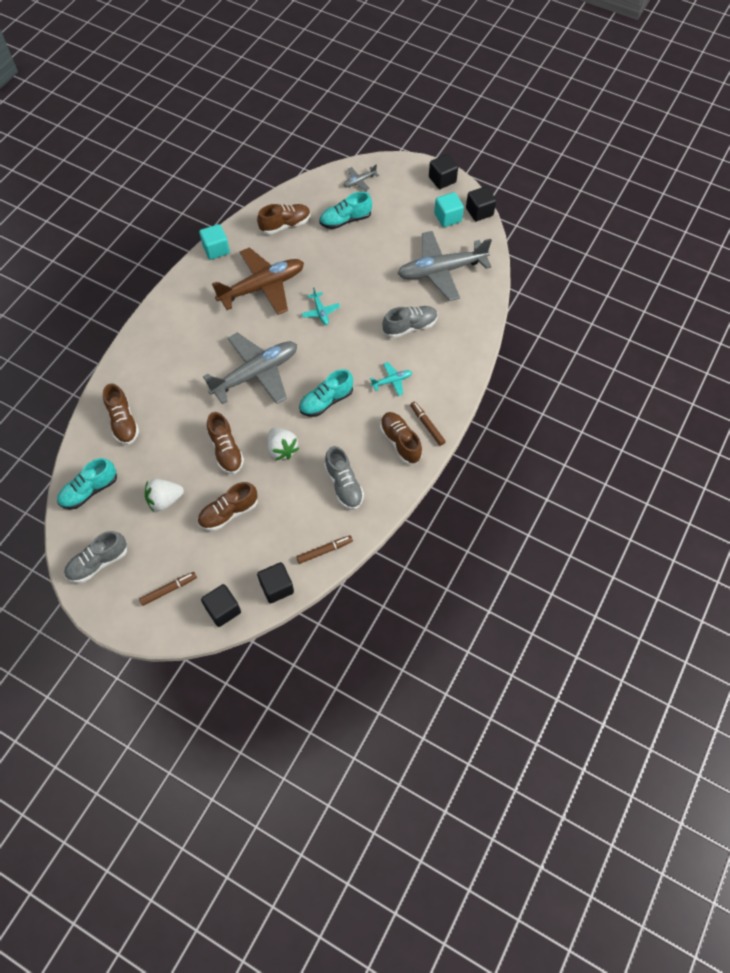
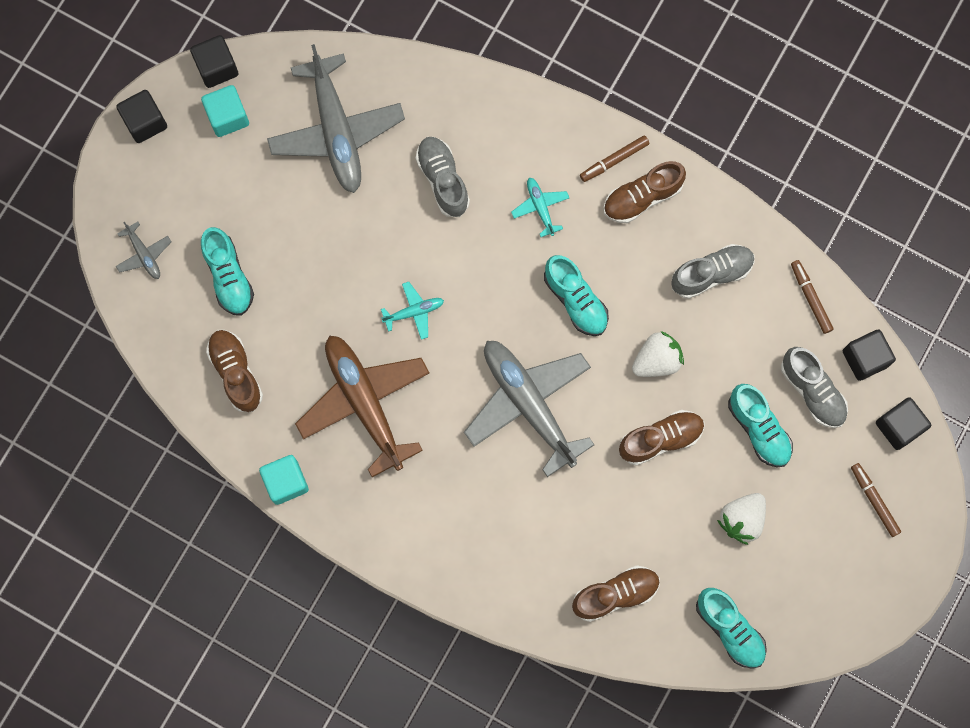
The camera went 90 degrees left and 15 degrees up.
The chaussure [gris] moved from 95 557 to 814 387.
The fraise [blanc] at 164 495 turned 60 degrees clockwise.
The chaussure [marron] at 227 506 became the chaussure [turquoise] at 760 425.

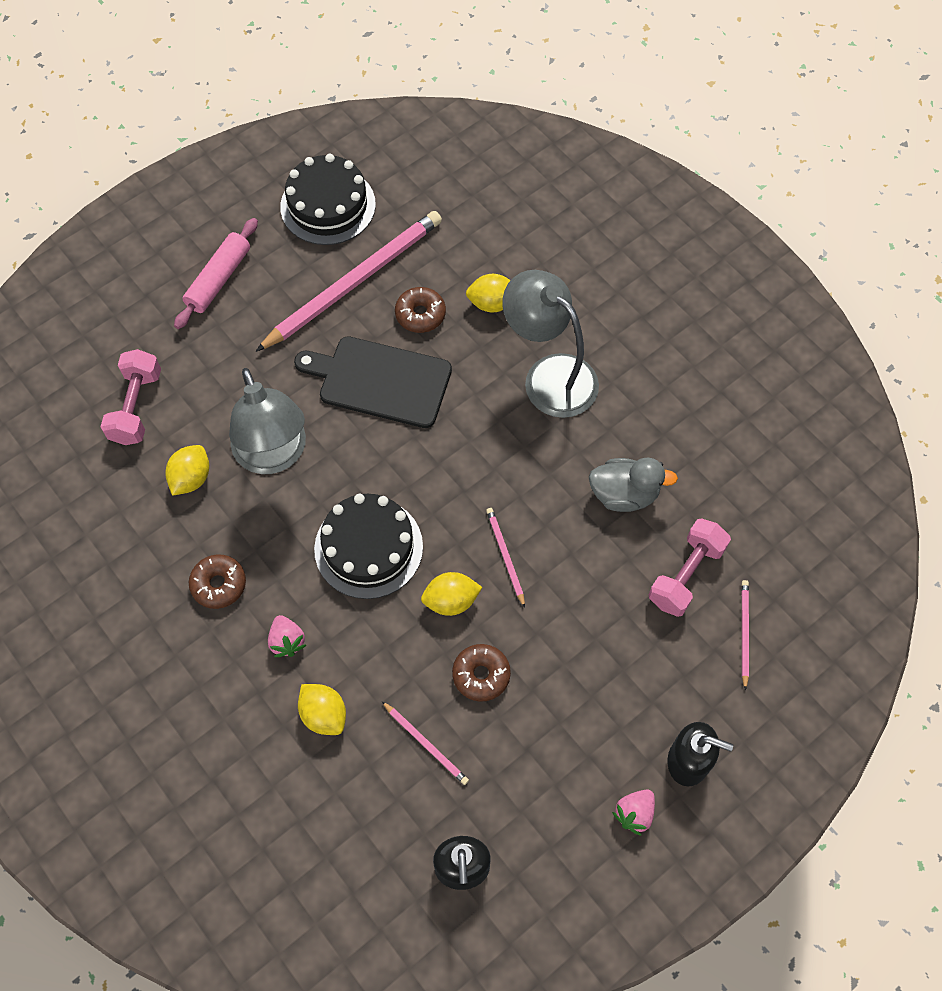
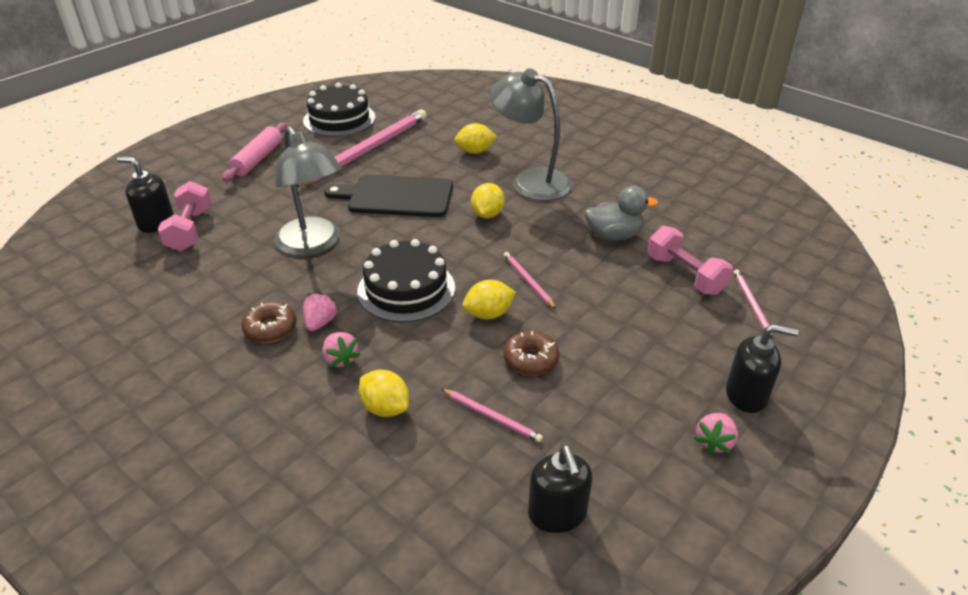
The camera went 10 degrees left and 25 degrees down.
The citron [jaune] moved from 187 470 to 488 200.
The beignet [marron] at 420 310 disappeared.
The haltère [rose] at 690 567 turned 60 degrees counterclockwise.
The distributeur de savon [noir] at 145 195 appeared.
The fraise [rose] at 321 311 appeared.

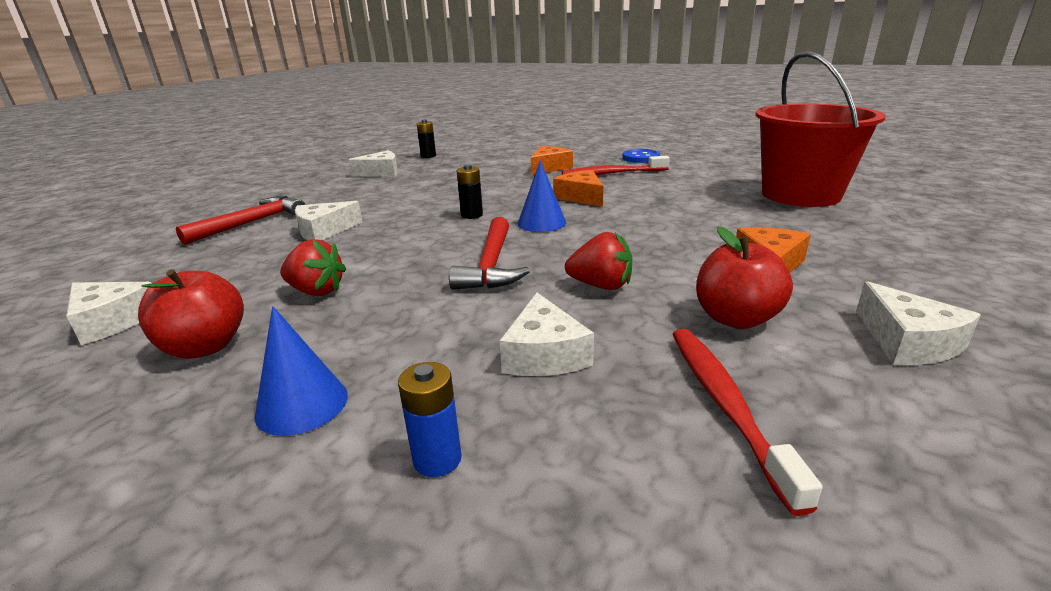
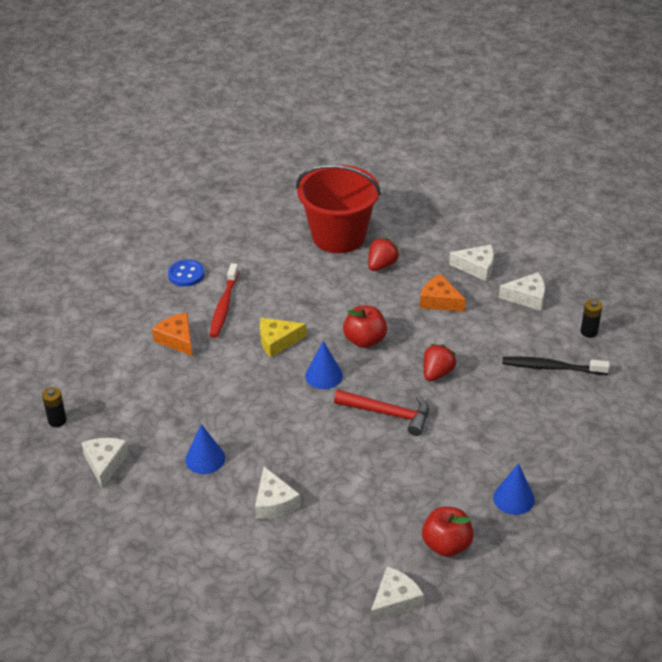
The camera went 75 degrees left and 15 degrees up.
The marteau [rouge] at 241 220 disappeared.
The fraise [rouge] moved from 313 267 to 383 254.
The pile [bleu] at 430 419 disappeared.
The pile [noir] moved from 470 191 to 591 318.
The fromage [blanc] moved from 546 334 to 471 262.
The fromage [orange] at 578 188 became the fromage [jaune] at 283 337.
The brosse à dents [rouge] at 747 422 became the brosse à dents [noir] at 556 366.
The pomme [rouge] moved from 744 277 to 365 327.
The cône [bleu] at 205 449 appeared.

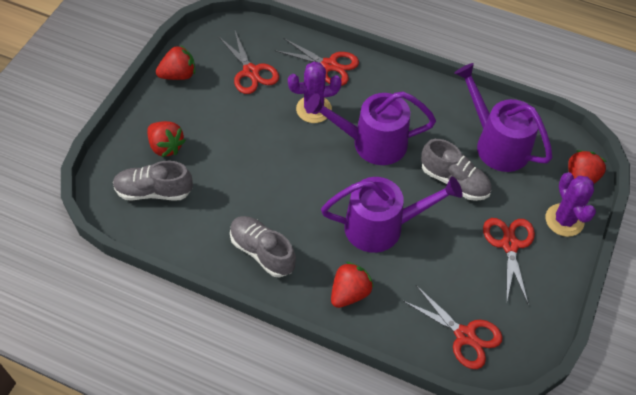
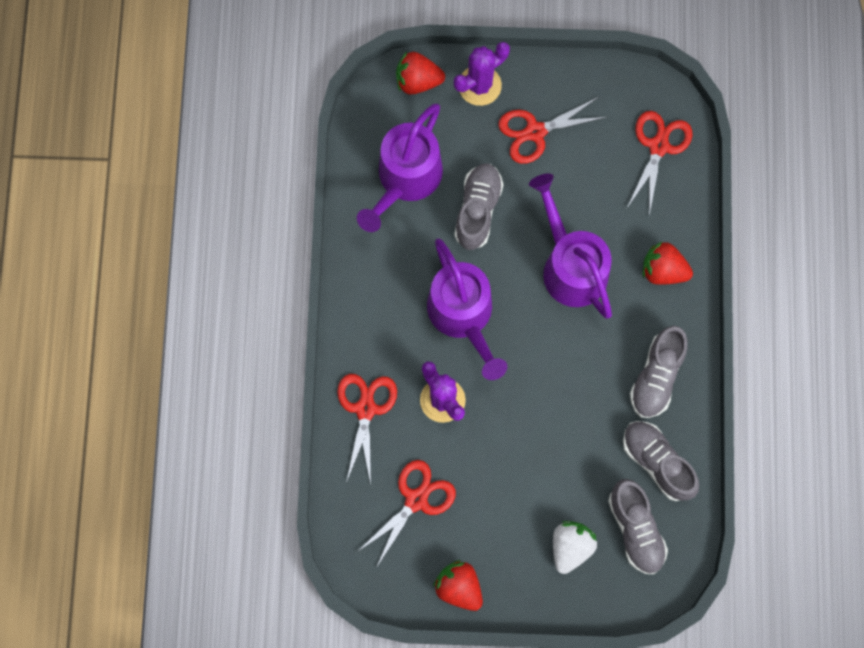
The camera went 110 degrees left and 20 degrees up.
The fraise [rouge] at 166 139 became the fraise [blanc] at 575 547.
The chaussure [gris] at 661 461 appeared.

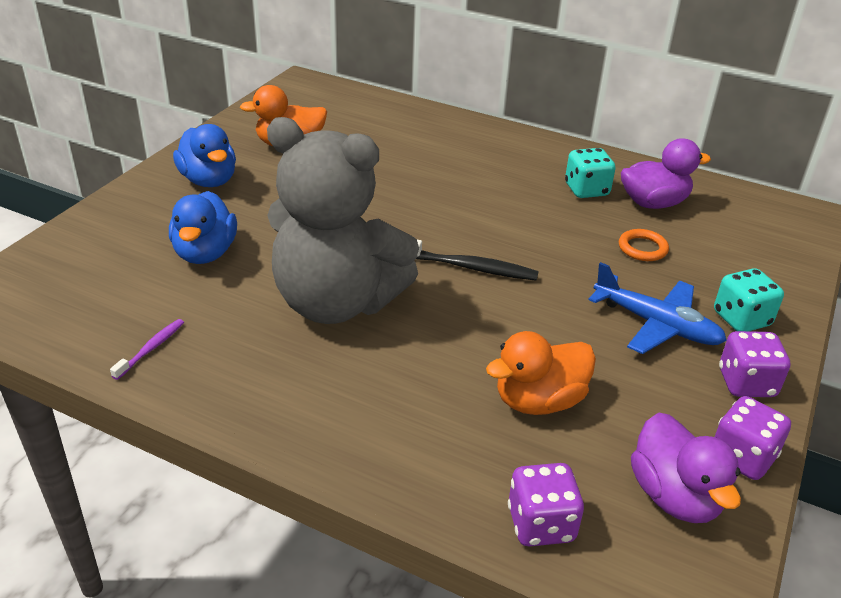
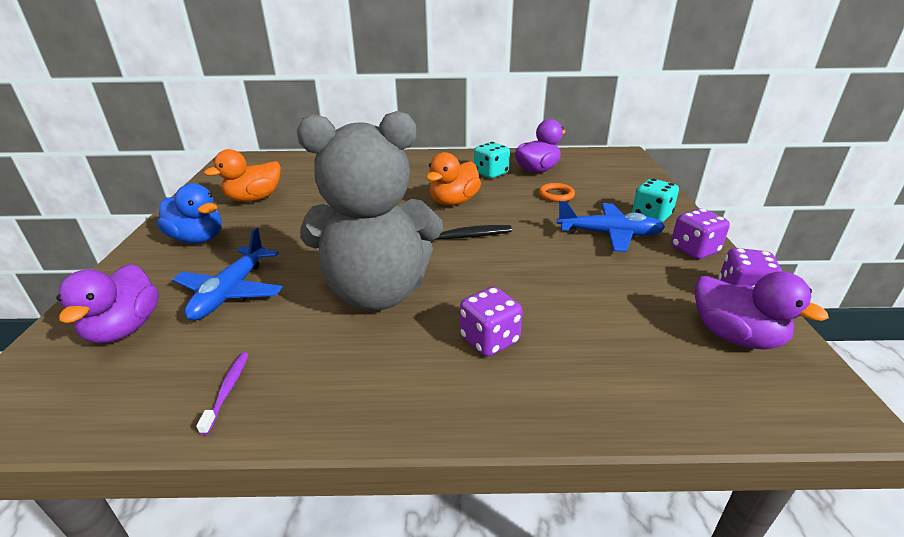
The camera went 25 degrees left and 5 degrees down.
The canard [bleu] at 203 227 was replaced by the avion [bleu] at 227 274.
The canard [orange] moved from 541 373 to 453 179.
The dé [violet] moved from 546 505 to 491 322.
The canard [violet] at 108 303 appeared.

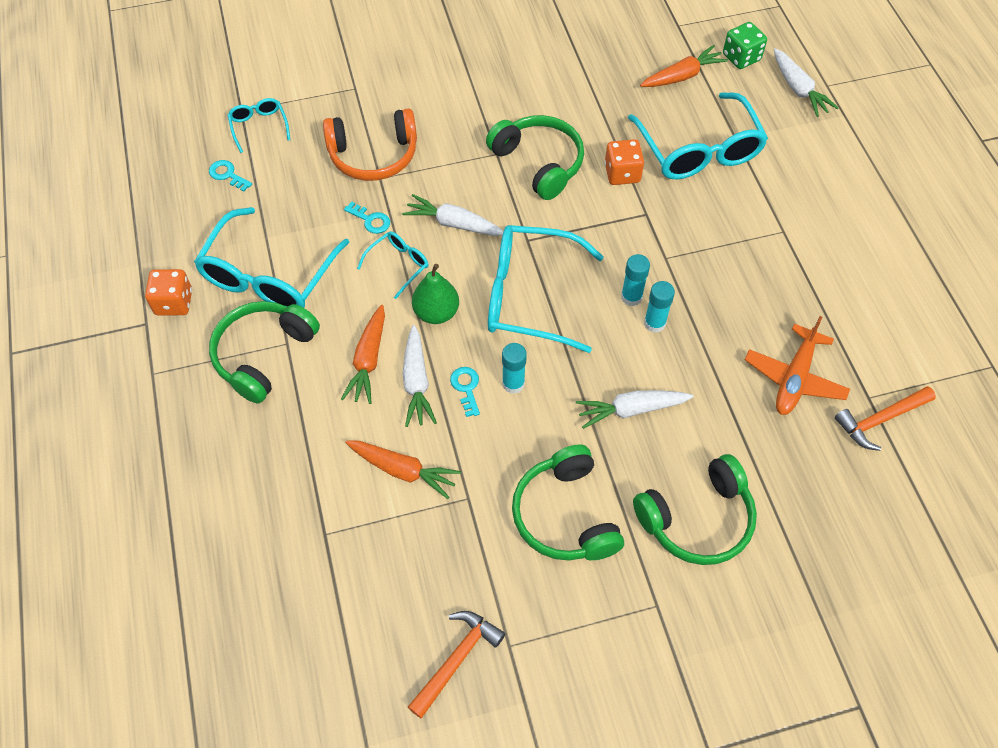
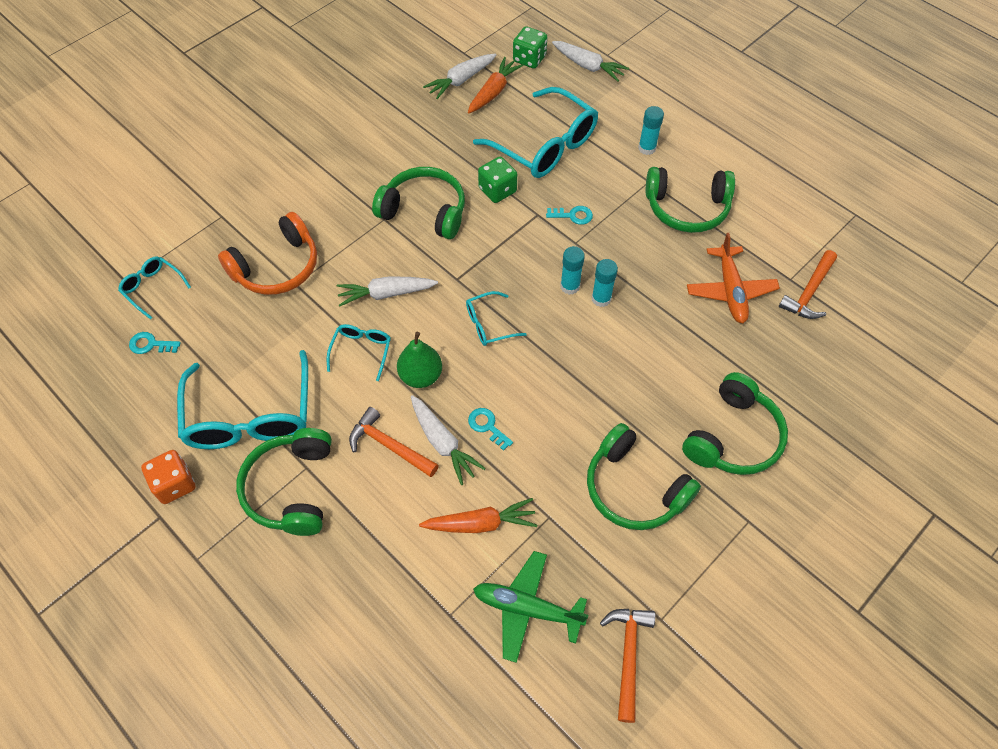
The camera went 30 degrees left and 0 degrees up.
The carotte [orange] at 363 354 was replaced by the marteau [orange] at 394 442.
The clé [turquoise] moved from 367 217 to 569 215.
The lunettes [turquoise] at 546 289 changed to 0.48 times the size.
The bâton de colle [turquoise] moved from 514 368 to 651 130.
The carotte [blanc] moved from 635 409 to 459 76.
The dé [orange] at 624 162 became the dé [vert] at 497 180.
The avion [vert] at 530 607 appeared.
The casque audio [vert] at 690 200 appeared.

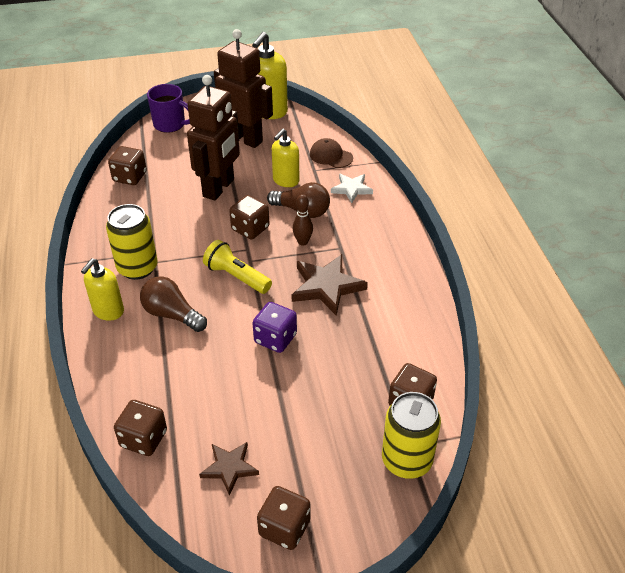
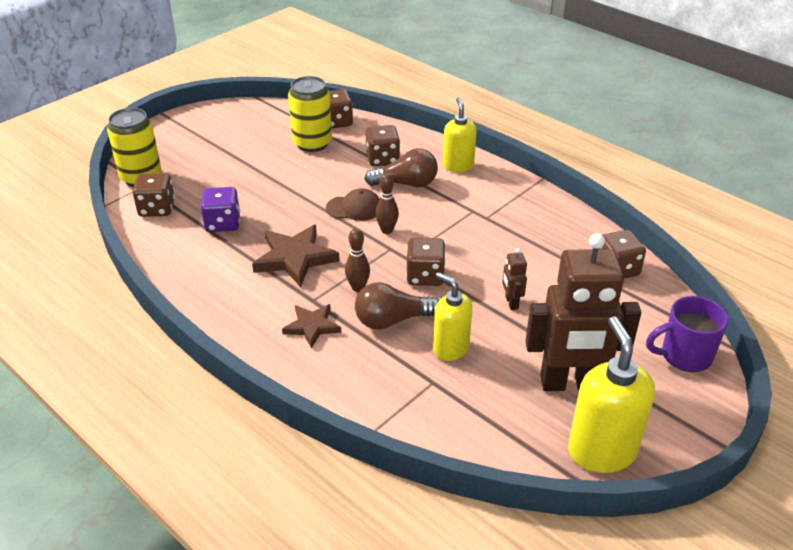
The camera went 145 degrees right and 5 degrees down.
The canette [jaune] moved from 132 242 to 310 114.
The robot [marron] at 213 137 changed to 0.41 times the size.
The étoile [marron] moved from 229 469 to 311 326.
The lampe de poche [jaune] at 237 267 was replaced by the quille [marron] at 387 203.
The dé [violet] moved from 274 327 to 220 209.
The dé [marron] moved from 283 518 to 382 145.
The distributeur de savon [jaune] at 285 158 turned 45 degrees counterclockwise.
The casquette [marron] moved from 331 153 to 352 204.
The étoile [blanc] at 352 188 disappeared.

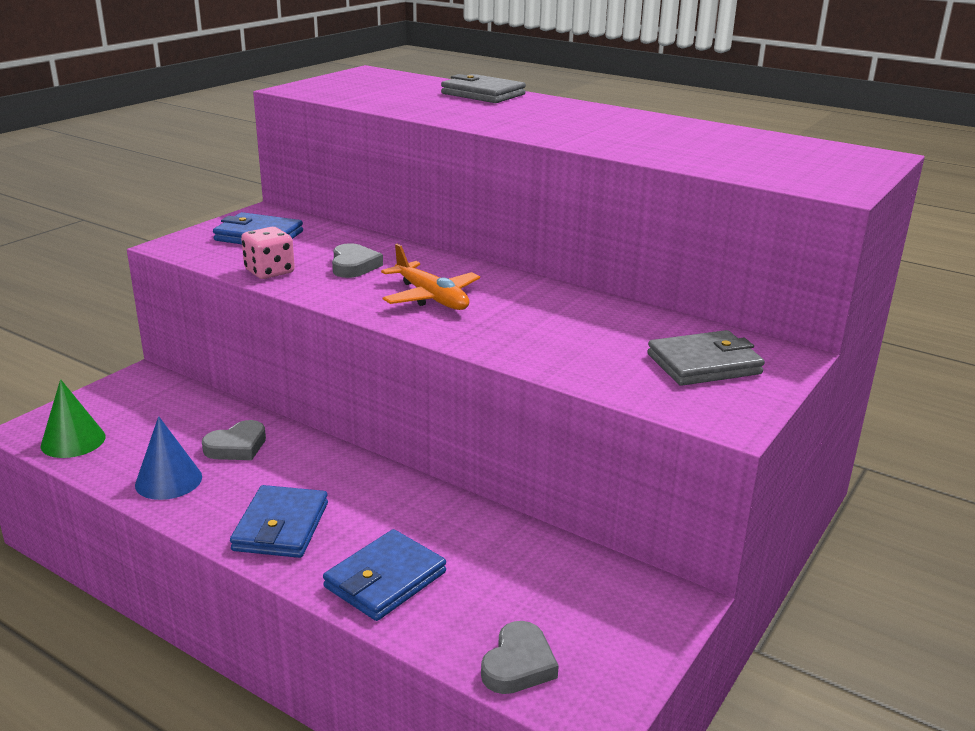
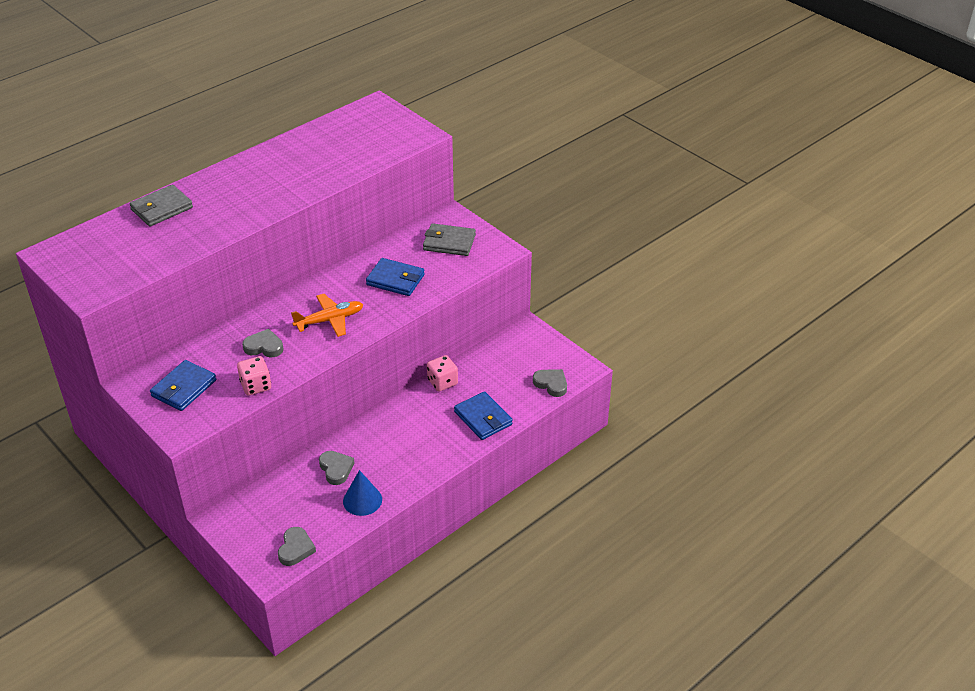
The camera went 75 degrees left and 15 degrees up.
The cône [vert] at 73 418 was replaced by the cœur [gris] at 297 546.
The portefeuille [bleu] moved from 279 521 to 395 277.
The portefeuille [gris] at 706 358 turned 75 degrees counterclockwise.
The dé [rose] at 442 373 appeared.

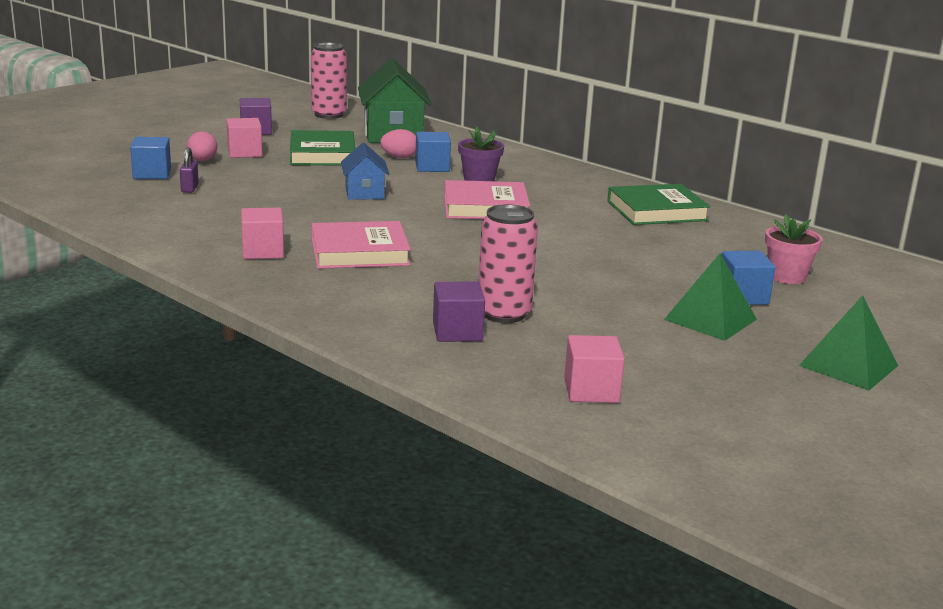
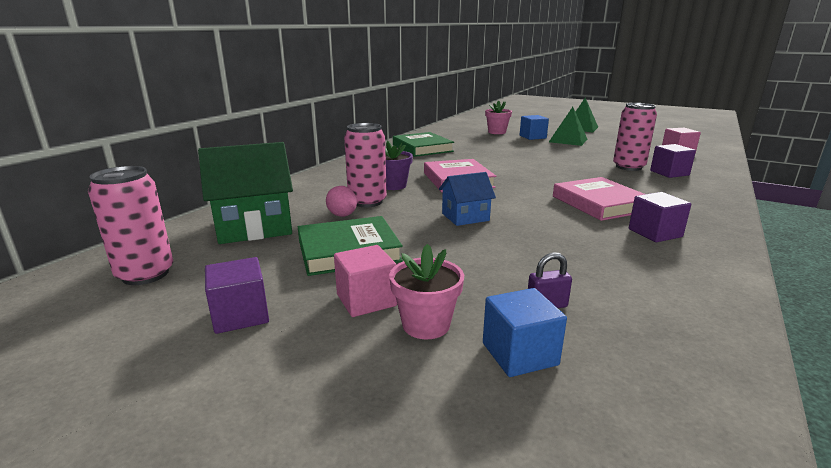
The camera went 100 degrees left and 0 degrees up.
The œuf [rose] at 202 146 was replaced by the pot de fleurs [rose] at 426 291.
The cube [rose] at 262 233 became the cube [violet] at 660 217.
The cube [bleu] at 433 152 was replaced by the canette [rose] at 365 165.

